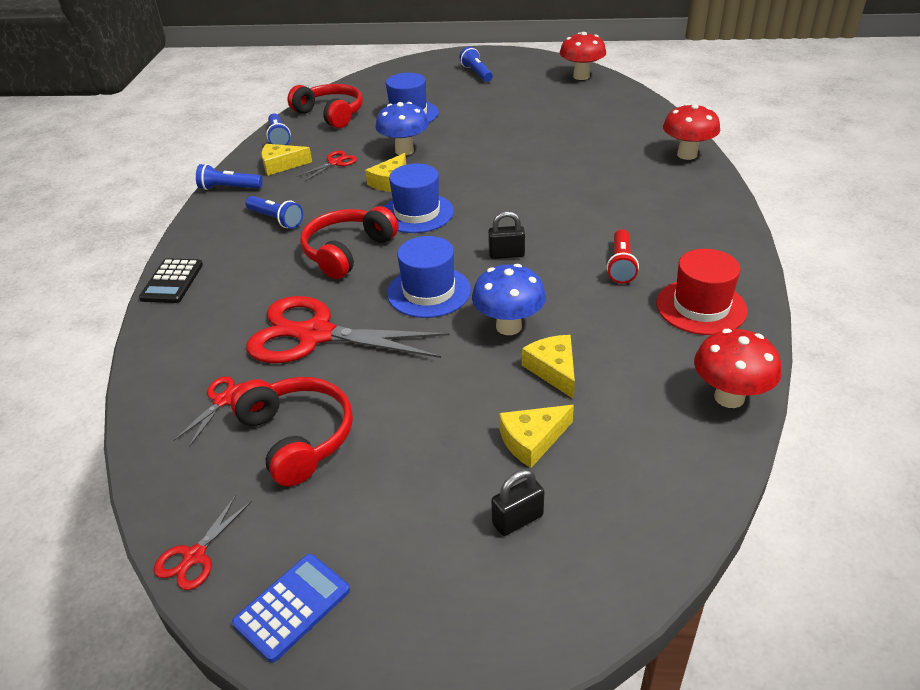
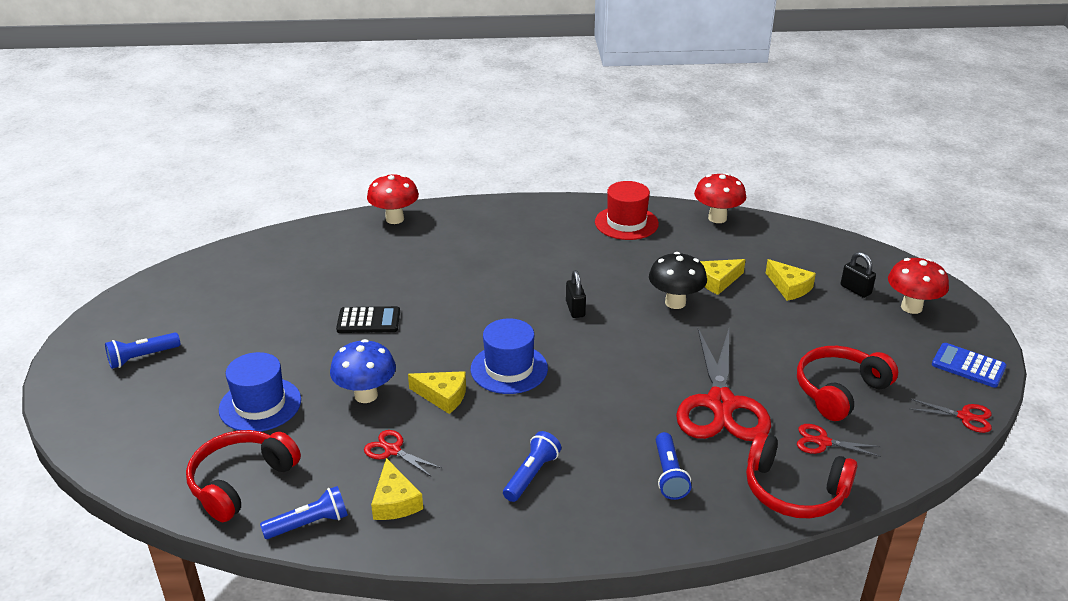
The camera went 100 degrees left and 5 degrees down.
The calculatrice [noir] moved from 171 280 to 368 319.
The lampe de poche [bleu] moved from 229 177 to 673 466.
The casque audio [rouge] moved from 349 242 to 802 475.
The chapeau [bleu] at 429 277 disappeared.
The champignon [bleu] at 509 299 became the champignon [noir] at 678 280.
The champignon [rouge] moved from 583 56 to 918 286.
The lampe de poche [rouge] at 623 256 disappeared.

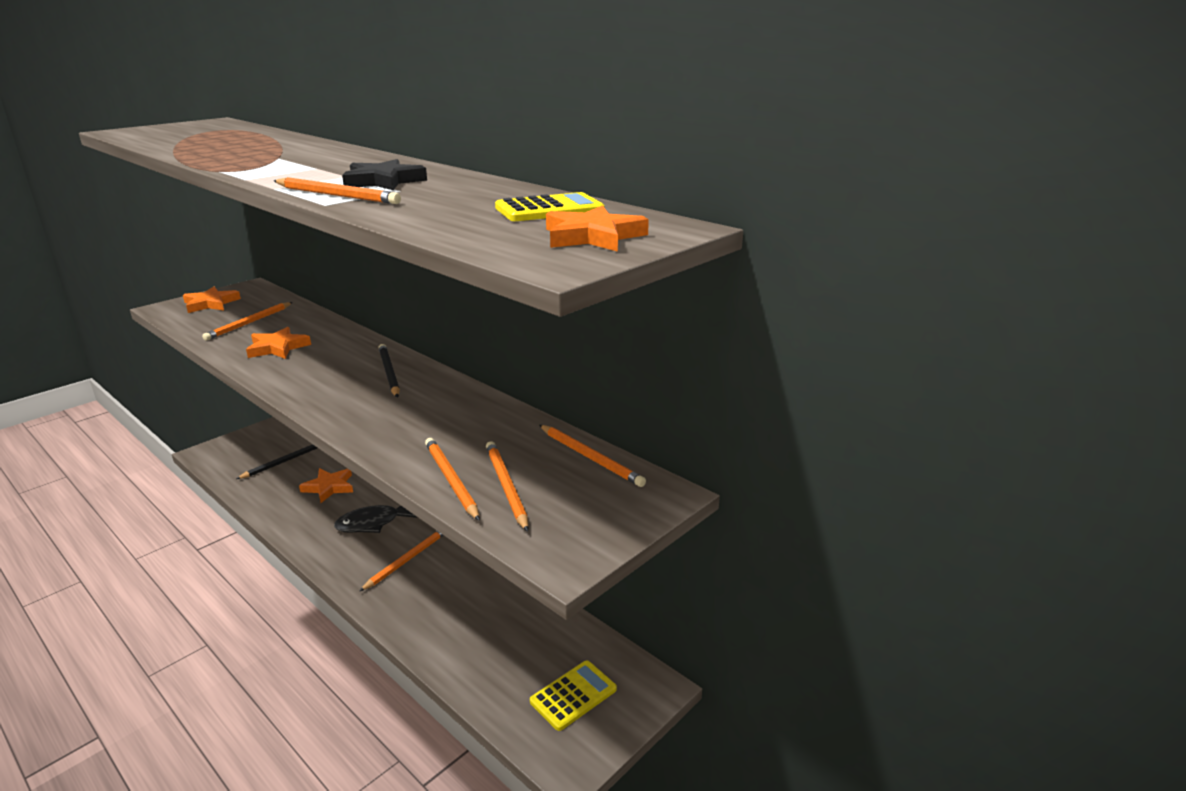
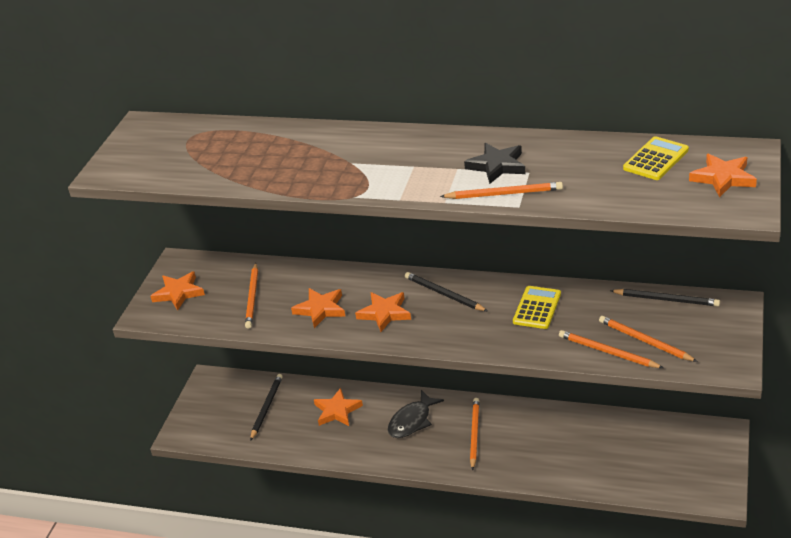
The camera went 25 degrees left and 10 degrees up.
The calculatrice [jaune] moved from 573 696 to 537 307.
The crayon [orange] at 592 456 became the crayon [noir] at 665 297.
The étoile [orange] at 383 312 appeared.

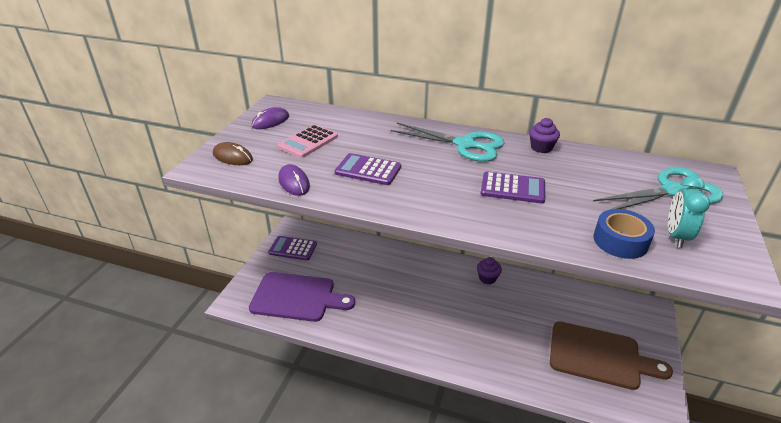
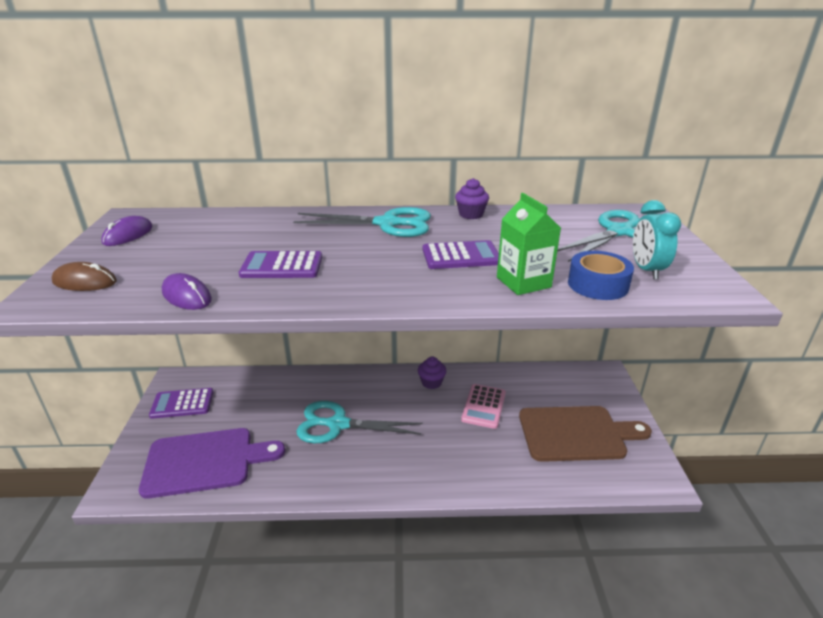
The camera went 20 degrees left and 5 degrees down.
The calculatrice [rose] moved from 308 141 to 483 406.
The ciseaux [turquoise] at 359 422 appeared.
The brique de lait [vert] at 529 244 appeared.

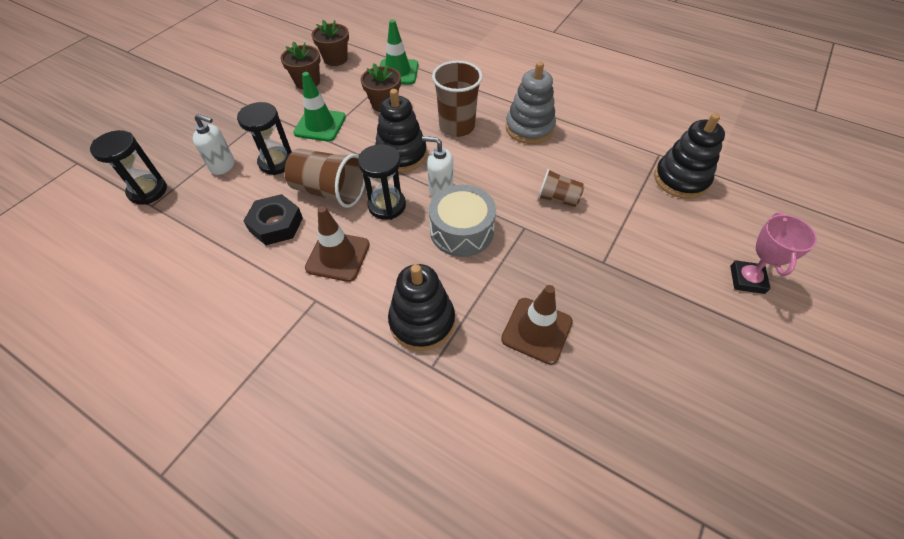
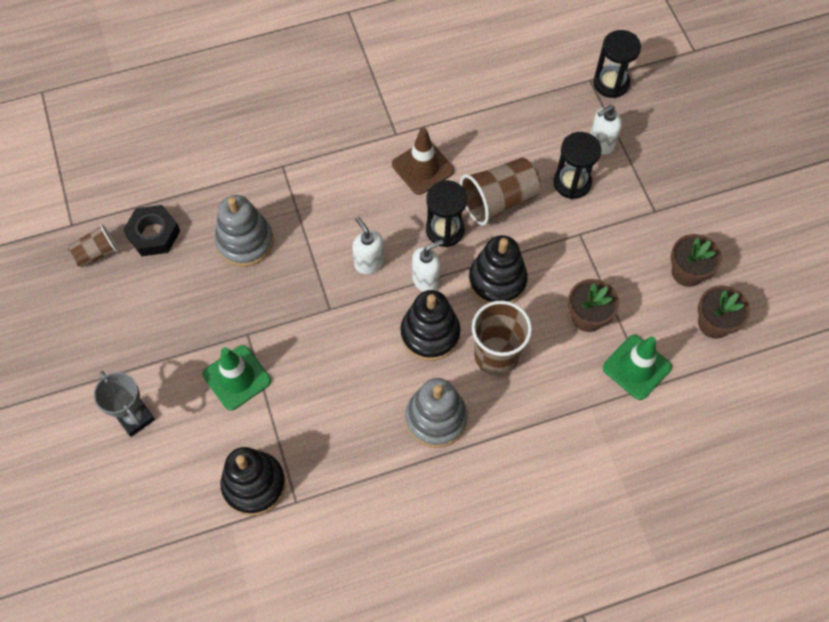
The camera went 130 degrees right and 10 degrees up.
The écrou [noir] moved from 273 219 to 151 230.
The cône de chantier [vert] moved from 319 107 to 237 378.
The jouet à empiler [noir] moved from 421 307 to 431 325.
The tambour [gris] at 462 221 was replaced by the distributeur de savon [blanc] at 368 245.
The cône de chantier [marron] at 537 325 was replaced by the jouet à empiler [gris] at 244 231.
The gobelet [marron] moved from 561 188 to 93 246.
The trophée [rose] at 773 253 became the trophée [gris] at 124 404.

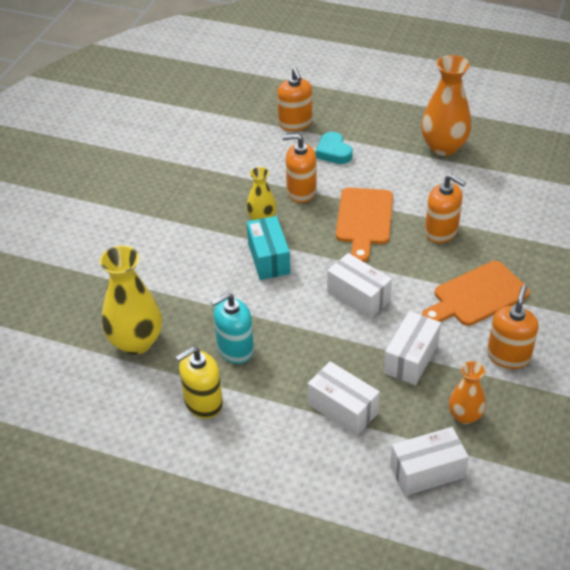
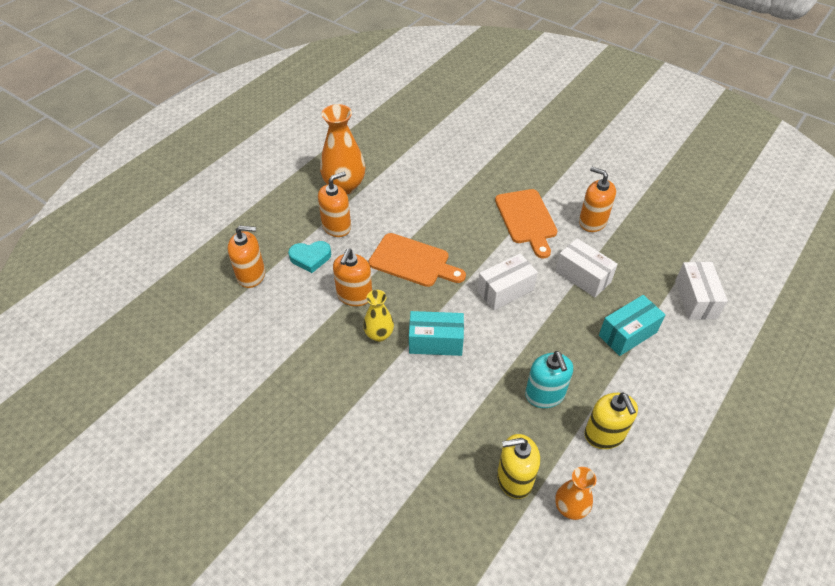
The camera went 75 degrees left and 5 degrees up.
The vase [jaune] at 131 300 was replaced by the distributeur de savon [jaune] at 518 466.
The boîte [blanc] at 344 398 became the boîte [turquoise] at 632 325.
The distributeur de savon [orange] moved from 445 208 to 334 204.
The vase [orange] moved from 467 392 to 575 493.

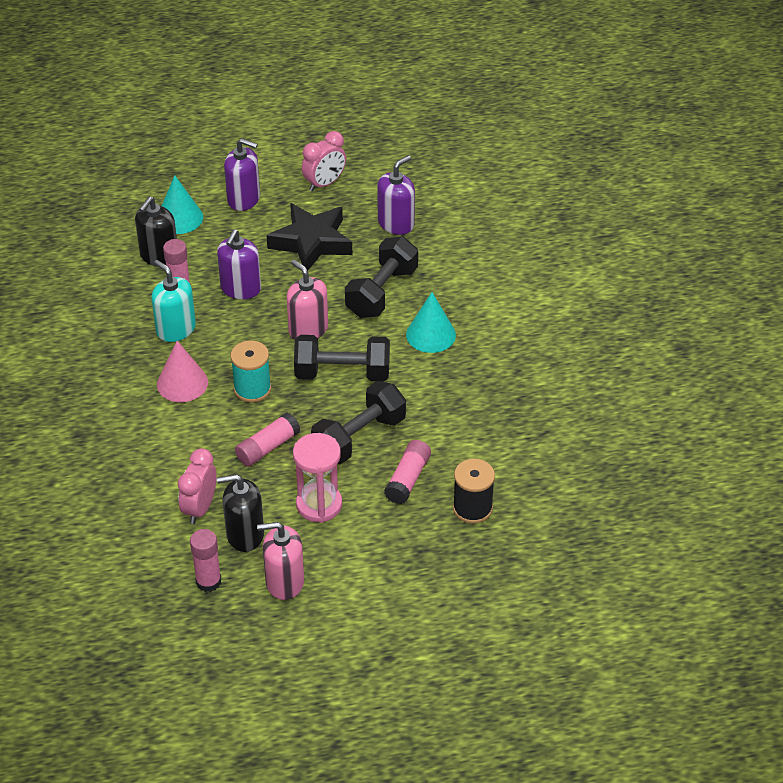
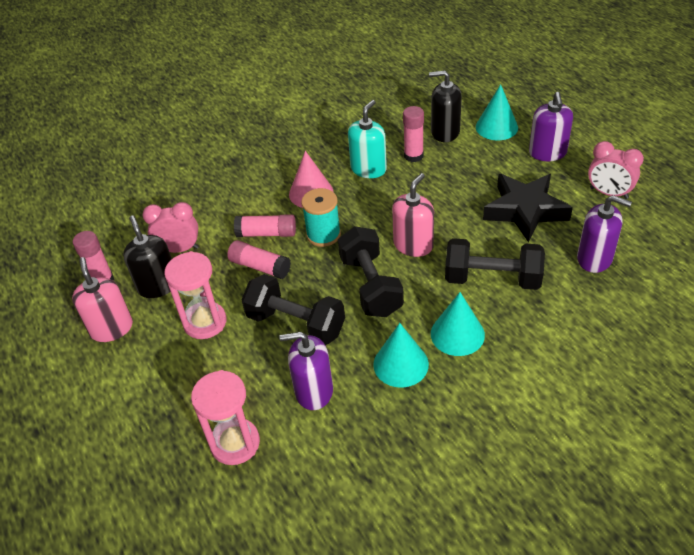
The camera went 75 degrees right and 0 degrees up.
The distributeur de savon [violet] moved from 239 264 to 306 371.
The bâton de colle [rose] moved from 407 472 to 265 225.
The bobine [noir] at 474 491 was replaced by the sablier [rose] at 225 417.
The cône [turquoise] at 401 355 appeared.

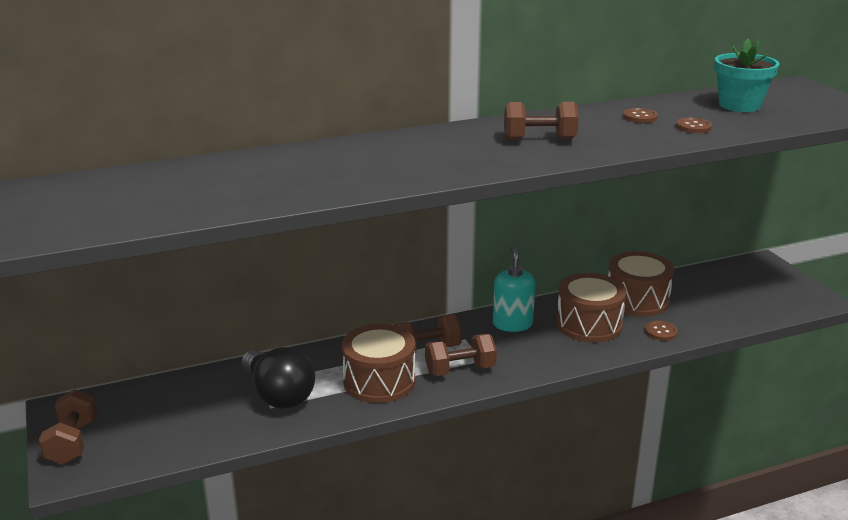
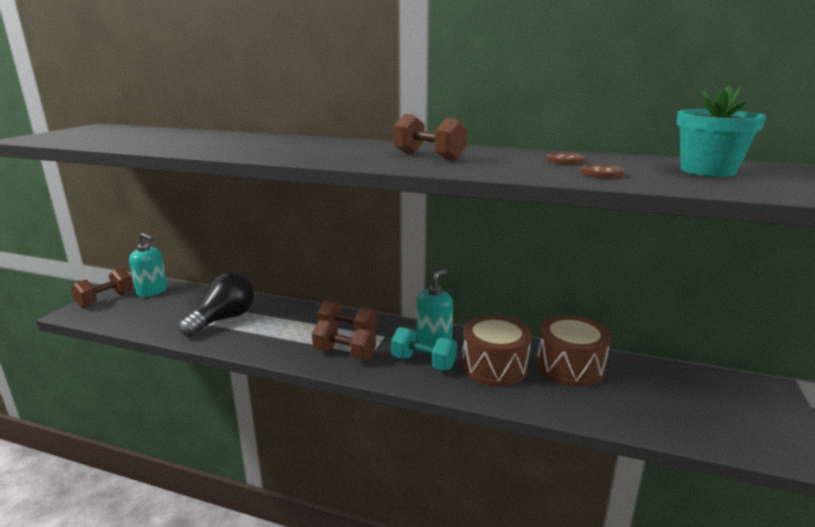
The camera went 40 degrees right and 5 degrees down.
The ampoule [noir] at 278 378 turned 150 degrees counterclockwise.
The tambour [marron] at 378 363 disappeared.
The bouton [marron] at 661 331 disappeared.
The distributeur de savon [turquoise] at 148 265 appeared.
The haltère [turquoise] at 424 348 appeared.

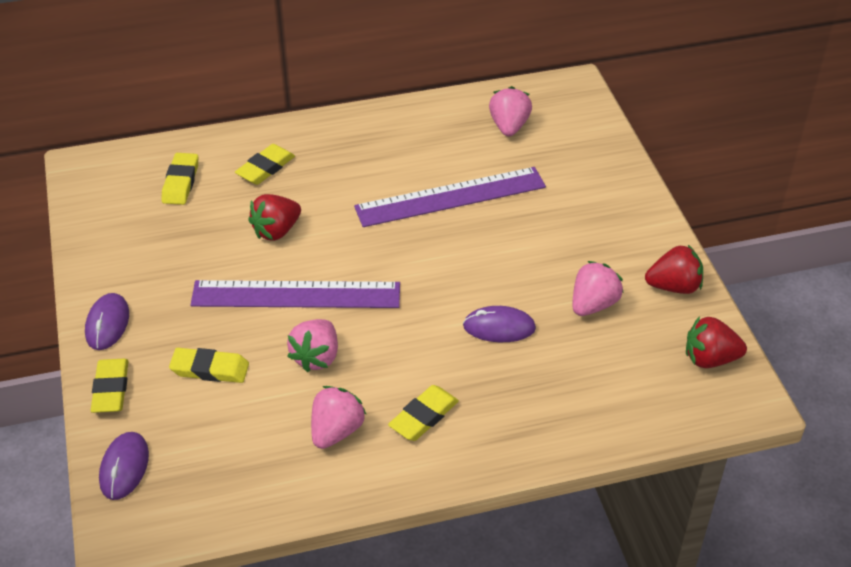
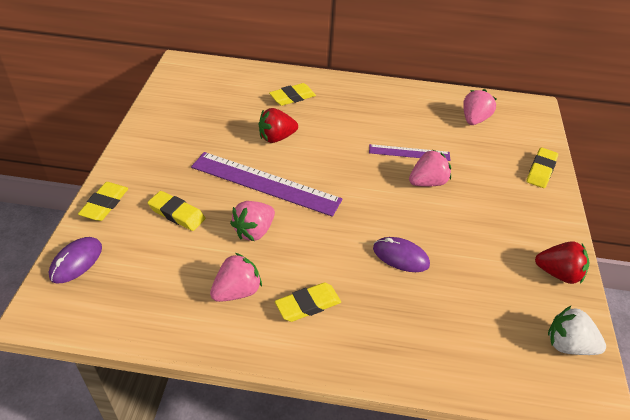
The camera went 20 degrees right and 0 degrees up.
The souris [violet] at 107 321 disappeared.
The gomme [jaune] moved from 180 179 to 542 168.
The règle [violet] at 450 197 changed to 0.56 times the size.
The fraise [rose] moved from 598 288 to 430 168.
The fraise [rouge] at 716 342 became the fraise [blanc] at 577 330.

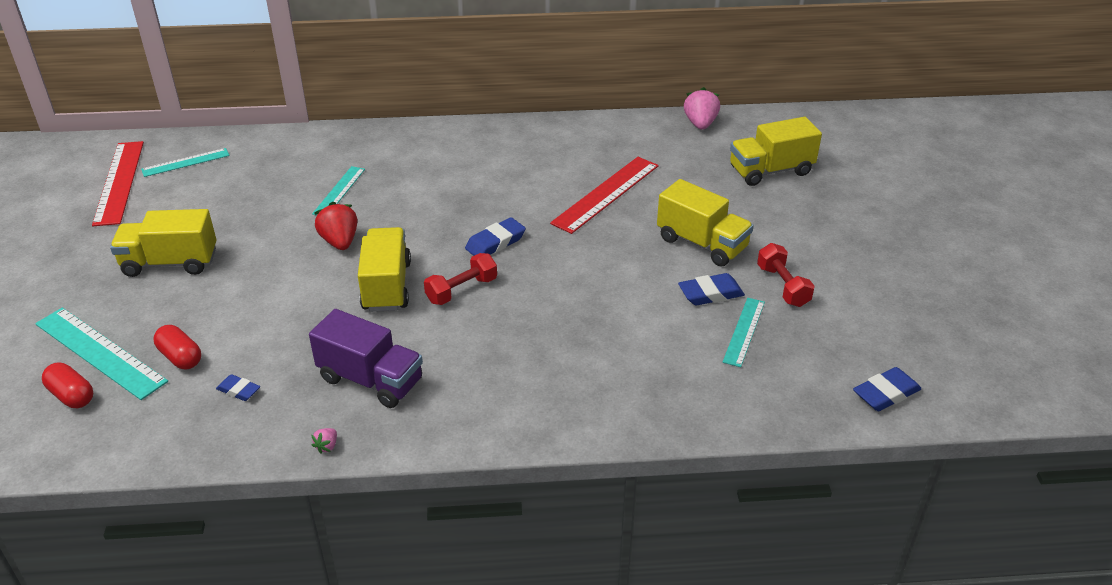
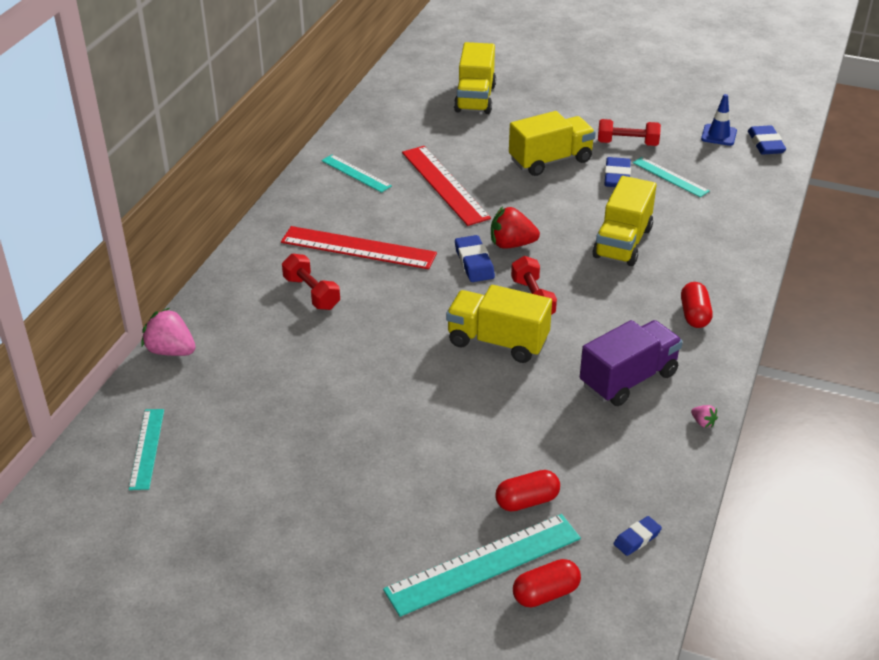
The camera went 65 degrees left and 0 degrees up.
The règle [rouge] moved from 118 183 to 359 247.
The camion [jaune] moved from 163 243 to 624 221.
The gomme [bleu] moved from 238 387 to 638 536.
The règle [turquoise] moved from 338 190 to 356 174.
The fraise [rouge] moved from 336 226 to 515 227.
The fraise [rose] moved from 702 108 to 168 332.
The haltère [rouge] at 311 282 appeared.
The gélule [rouge] at 696 305 appeared.
The cône de chantier [bleu] at 719 120 appeared.

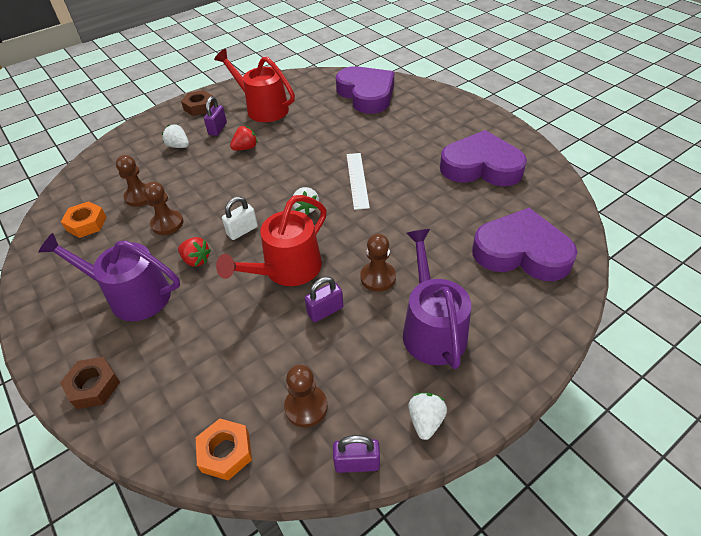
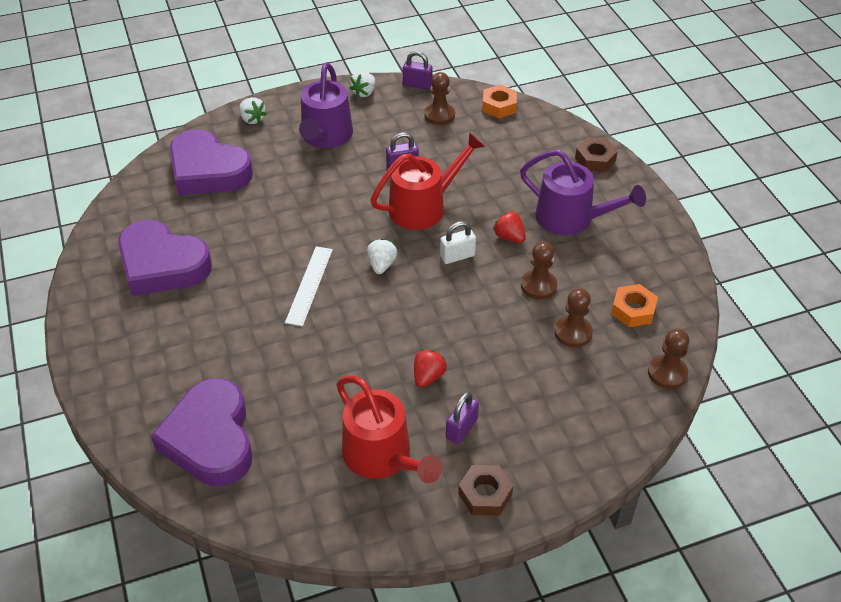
The camera went 165 degrees left and 0 degrees up.
The fraise [blanc] moved from 175 136 to 253 110.
The fraise [rouge] at 244 138 turned 135 degrees clockwise.
The pion [marron] moved from 378 263 to 668 359.

